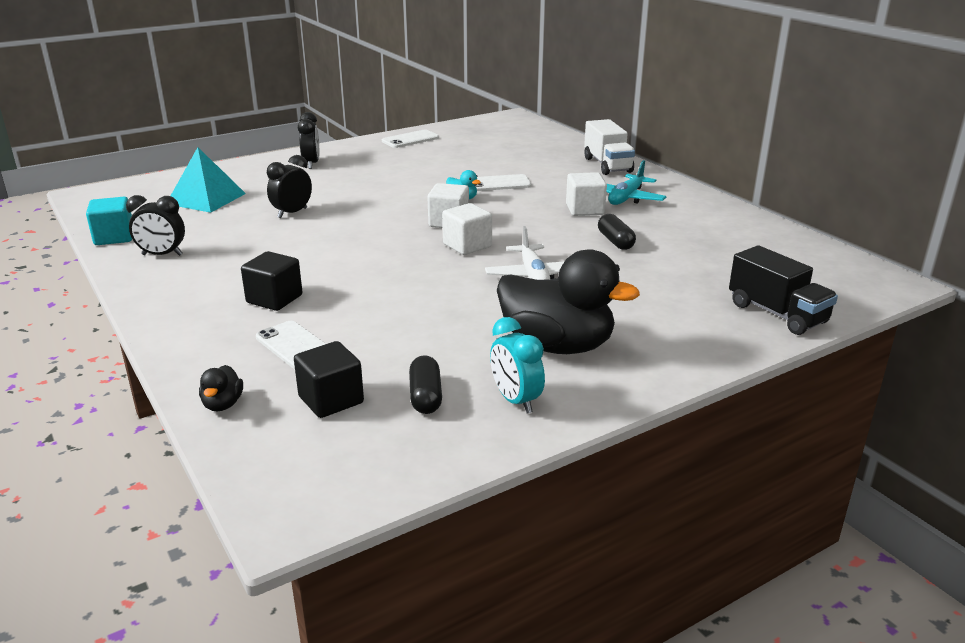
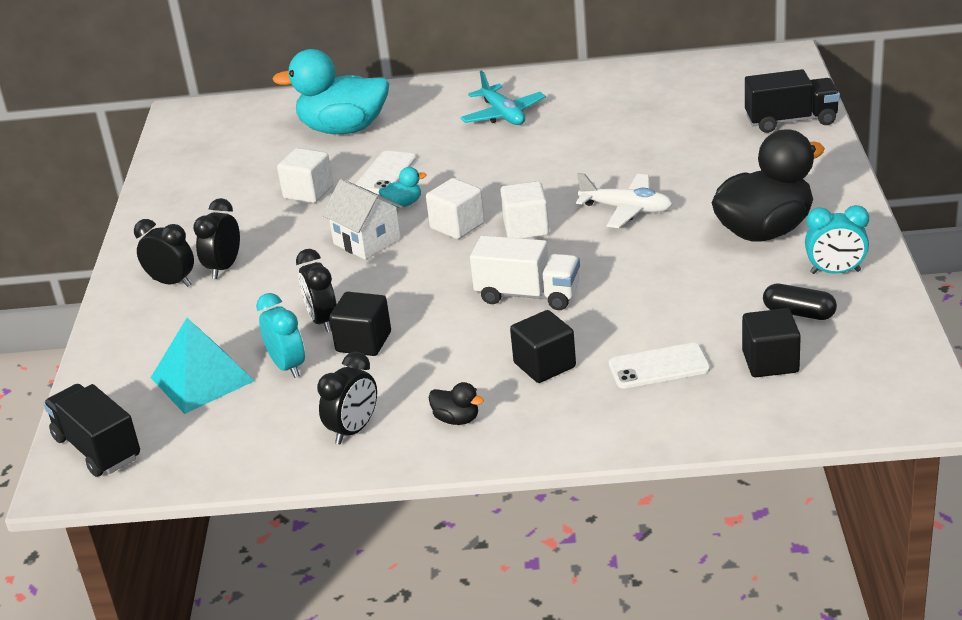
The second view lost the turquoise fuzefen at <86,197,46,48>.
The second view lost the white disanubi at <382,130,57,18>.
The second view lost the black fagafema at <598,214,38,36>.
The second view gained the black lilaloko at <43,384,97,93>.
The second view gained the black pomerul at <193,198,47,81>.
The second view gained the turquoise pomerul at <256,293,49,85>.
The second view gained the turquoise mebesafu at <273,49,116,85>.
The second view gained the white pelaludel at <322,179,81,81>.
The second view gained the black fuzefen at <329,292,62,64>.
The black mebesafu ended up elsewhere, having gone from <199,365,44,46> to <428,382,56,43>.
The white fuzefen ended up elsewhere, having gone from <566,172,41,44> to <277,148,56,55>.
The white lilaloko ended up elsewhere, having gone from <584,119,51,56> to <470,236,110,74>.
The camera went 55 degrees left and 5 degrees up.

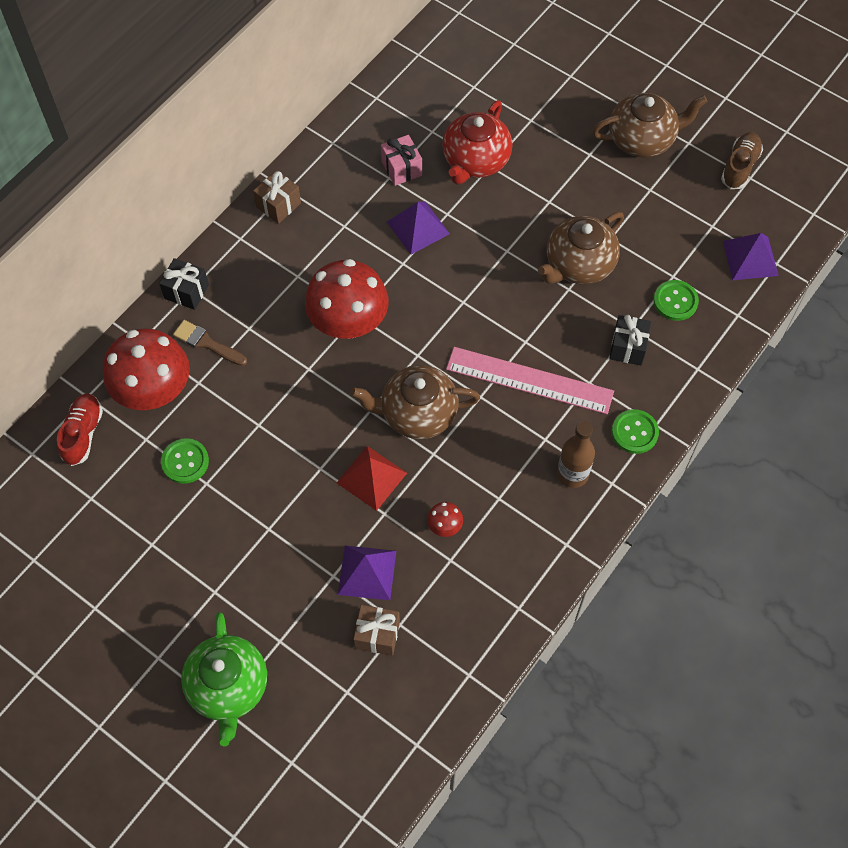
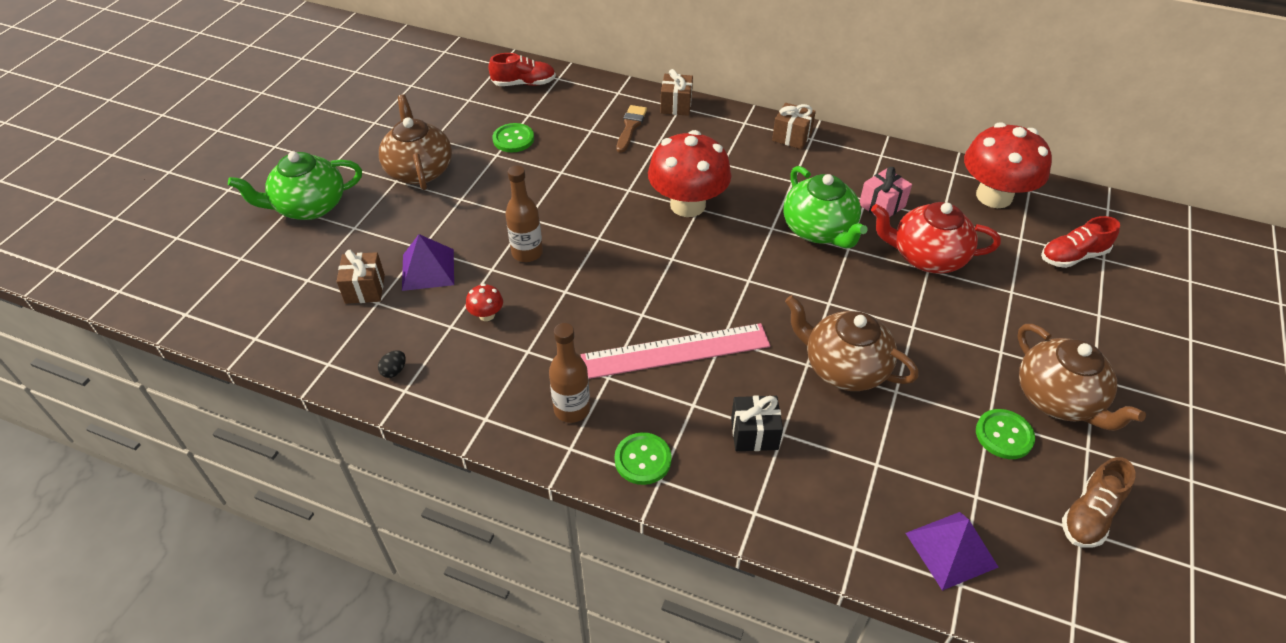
The second view gained the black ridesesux at <378,350,28,28>.
The second view gained the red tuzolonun at <1041,216,79,52>.
The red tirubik ended up elsewhere, having gone from <103,328,87,82> to <964,122,88,86>.
The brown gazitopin ended up elsewhere, having gone from <350,365,130,74> to <379,94,73,96>.
The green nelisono ended up elsewhere, having gone from <653,280,46,41> to <976,409,59,50>.
Where the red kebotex stood at <336,446,71,65>, the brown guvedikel came to stand at <505,165,38,97>.
Where the purple kebotex stood at <387,202,63,53>, the green gazitopin came to stand at <784,166,84,82>.
What was the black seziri at <159,258,50,52> turned into the brown seziri at <661,69,32,47>.
The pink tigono at <446,347,168,67> ended up facing another way, 75 degrees clockwise from before.
The brown tuzolonun at <721,132,42,57> ended up facing another way, 120 degrees clockwise from before.
The camera went 75 degrees right and 15 degrees down.

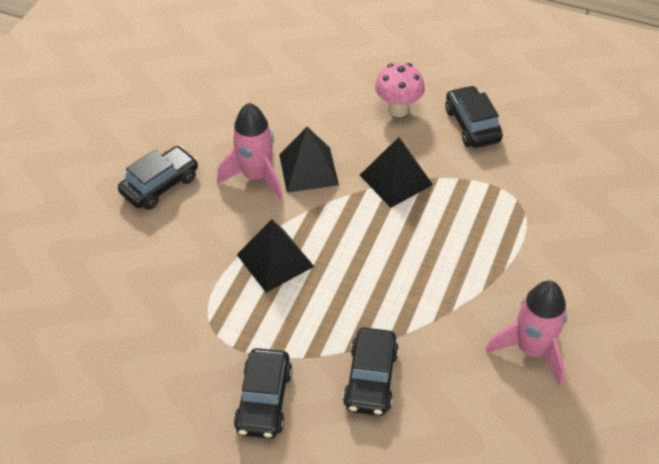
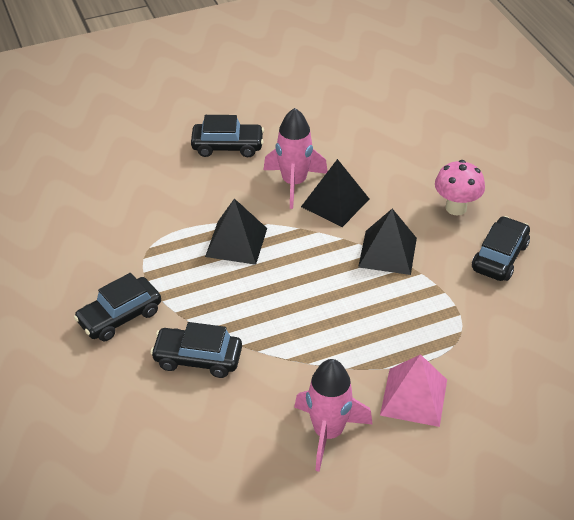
The second view gained the pink kebotex at <380,354,67,73>.
The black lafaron at <343,327,56,89> ended up facing another way, 45 degrees clockwise from before.
The camera went 45 degrees right and 5 degrees down.

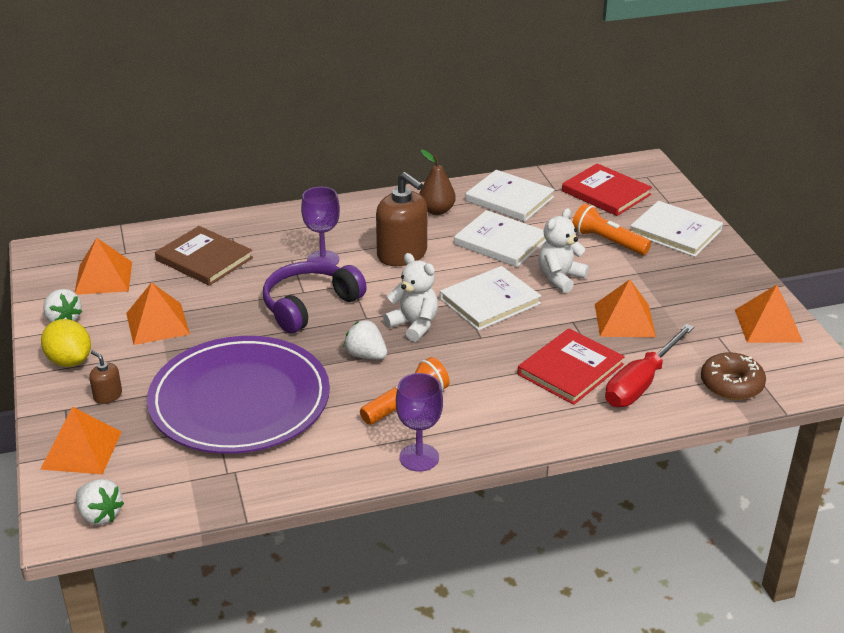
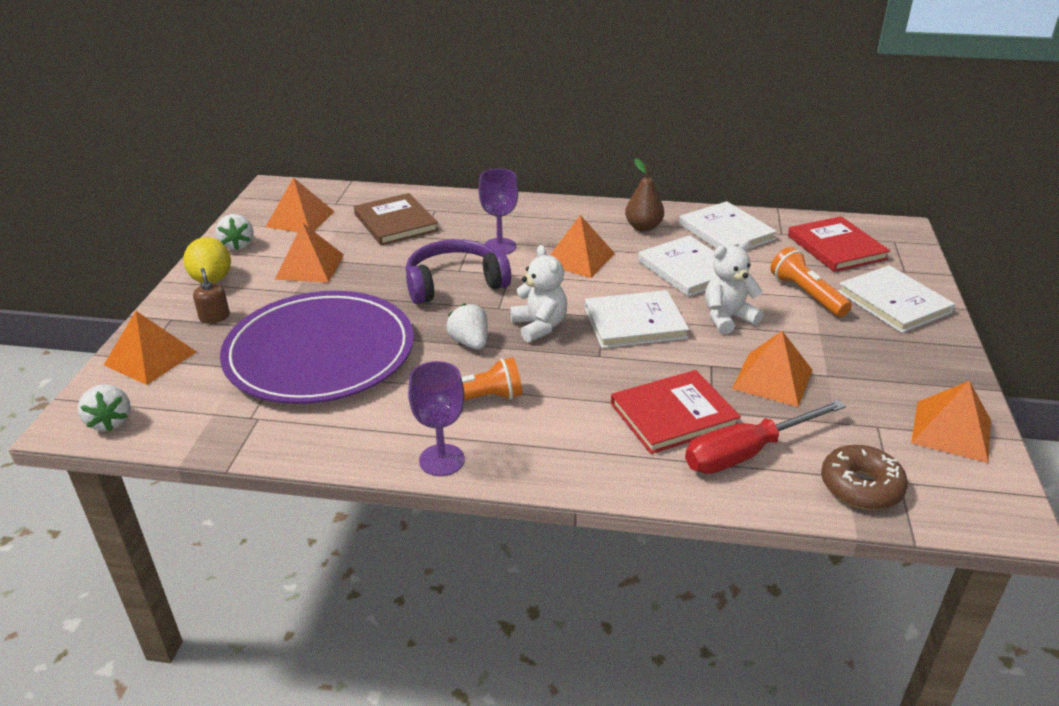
Where the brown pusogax stood at <376,172,51,94>, the orange kebotex came to stand at <550,215,65,63>.
The camera went 25 degrees right and 0 degrees up.

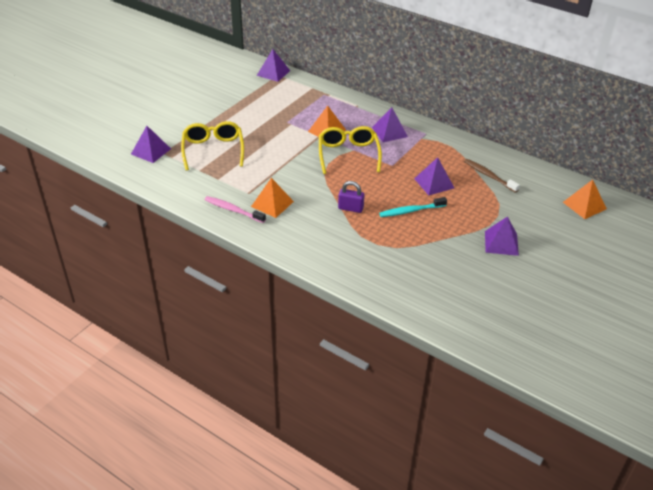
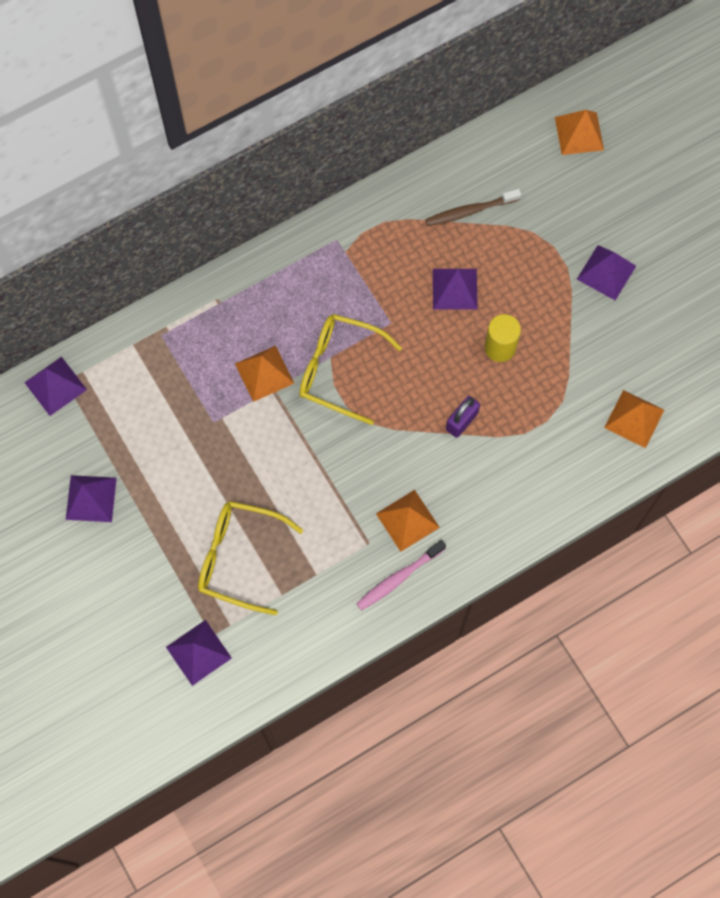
The second view gained the orange kebotex at <604,390,60,58>.
The purple kebotex ended up elsewhere, having gone from <372,107,36,35> to <66,475,51,47>.
Where the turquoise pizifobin stood at <379,197,68,20>, the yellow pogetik came to stand at <484,314,37,48>.
The camera went 65 degrees left and 30 degrees up.

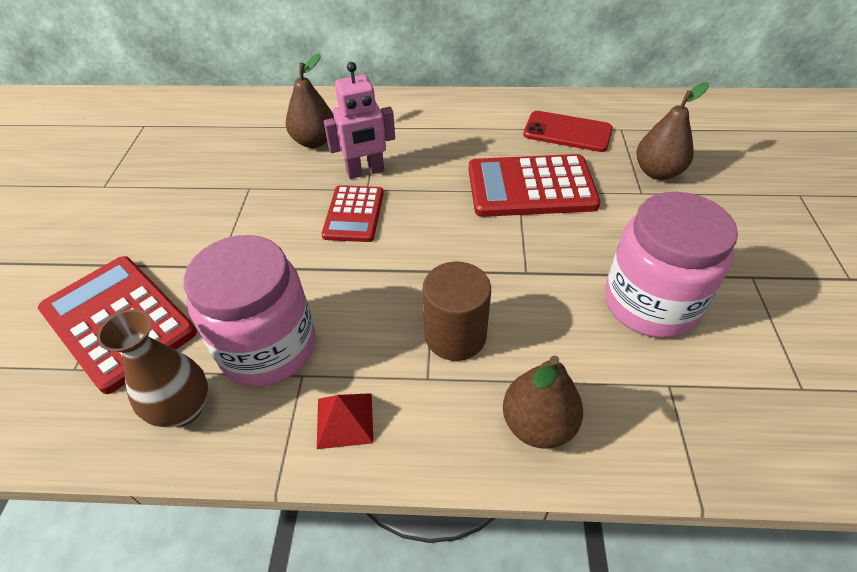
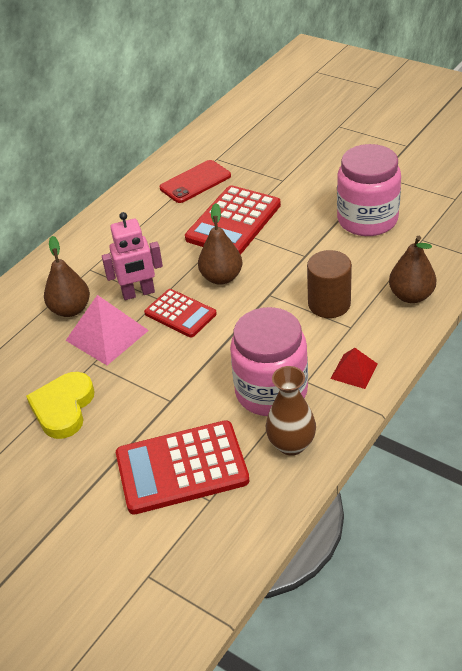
The second view gained the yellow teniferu at <26,372,68,67>.
The second view gained the pink kebotex at <65,295,84,70>.
The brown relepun ended up elsewhere, having gone from <636,82,73,98> to <198,203,44,82>.
The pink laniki at <324,62,71,117> ended up facing another way, 60 degrees clockwise from before.
The camera went 55 degrees left and 5 degrees down.

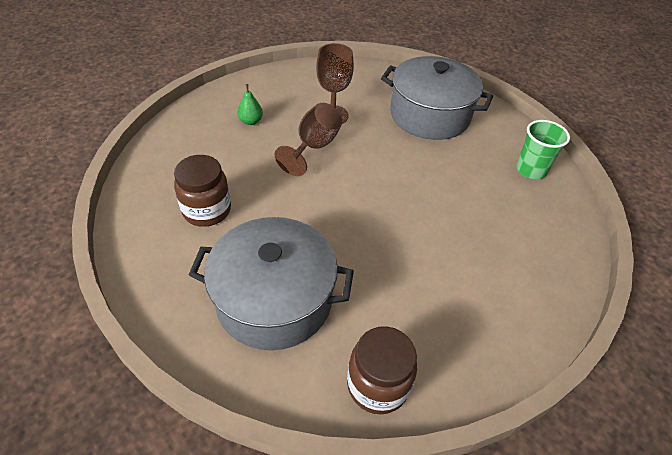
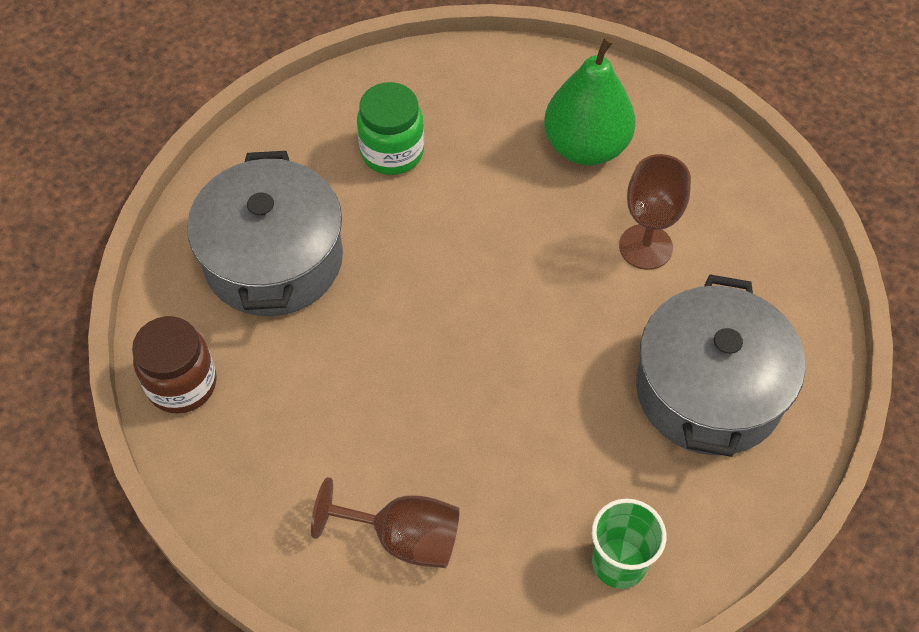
The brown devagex ended up elsewhere, having gone from <275,103,67,73> to <311,477,149,91>.
What was the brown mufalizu at <174,155,57,72> turned into the green mufalizu at <357,82,67,93>.
The size of the green relepun at <237,84,26,41> changed by a factor of 2.29.
The camera went 80 degrees right and 10 degrees up.

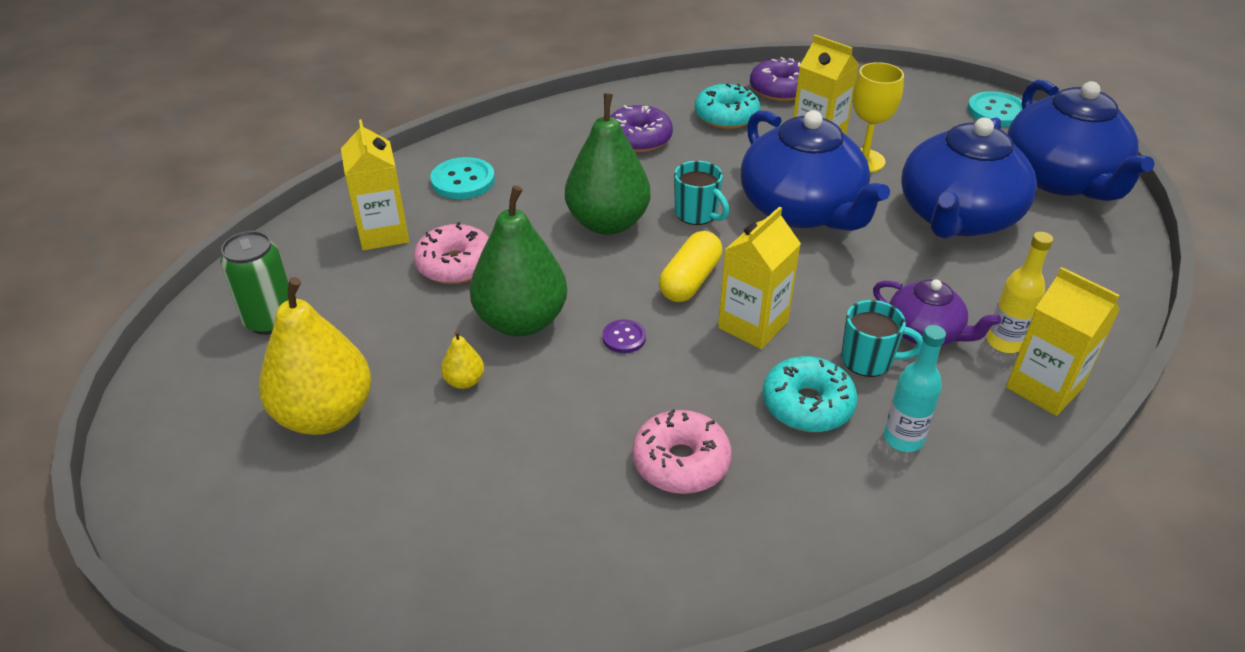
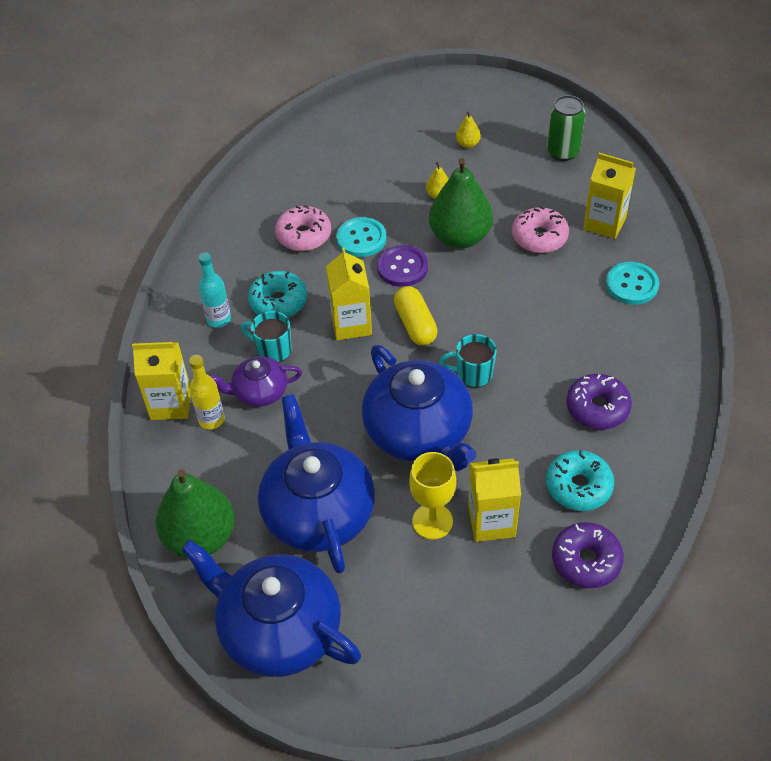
The green relepun ended up elsewhere, having gone from <565,93,85,142> to <156,469,79,89>.
The turquoise nelisono ended up elsewhere, having gone from <967,91,55,36> to <336,217,50,40>.
The blue gazitopin at <741,110,149,121> ended up facing another way, 135 degrees counterclockwise from before.
The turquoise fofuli at <841,300,82,77> ended up facing another way, 60 degrees clockwise from before.
The size of the yellow relepun at <259,277,112,158> changed by a factor of 0.42.
The size of the purple nelisono at <602,319,44,34> changed by a factor of 1.75.
The camera went 135 degrees right and 10 degrees up.

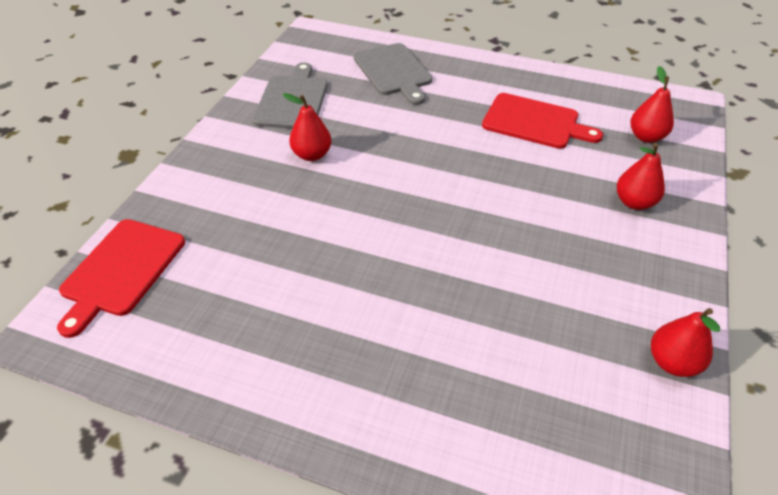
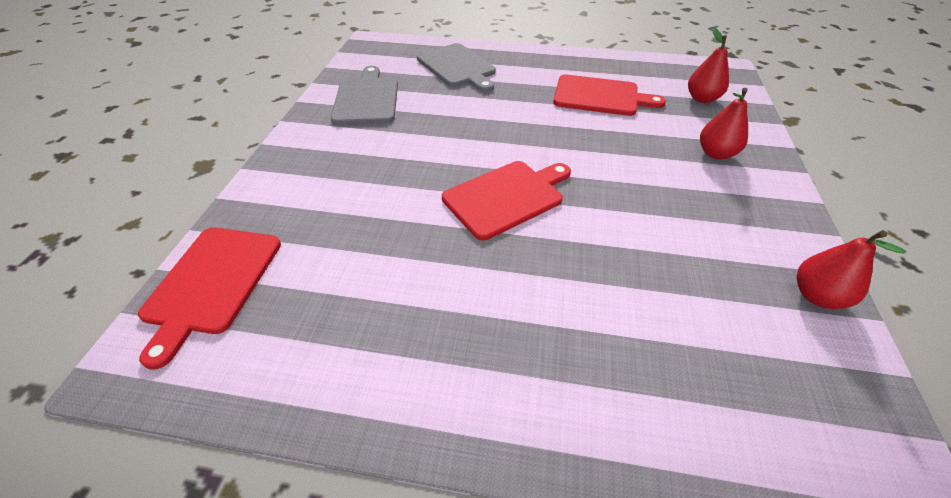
The second view lost the red relepun at <283,93,48,68>.
The second view gained the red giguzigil at <442,161,129,79>.
The camera went 10 degrees left and 0 degrees up.

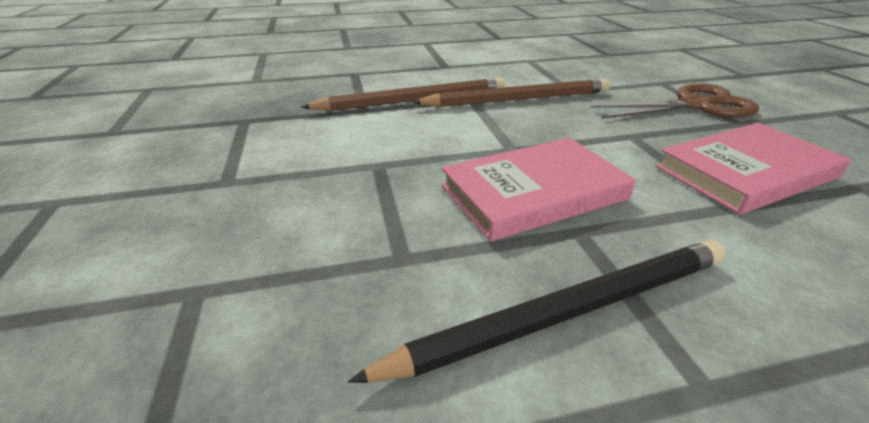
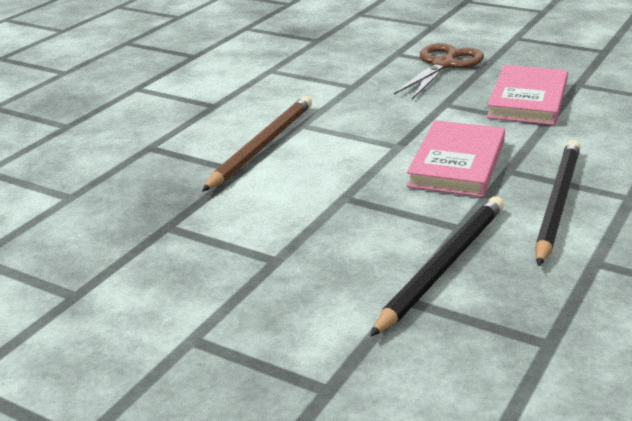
The second view lost the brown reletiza at <412,79,198,28>.
The second view gained the black reletiza at <370,196,134,141>.
The camera went 45 degrees left and 5 degrees down.

